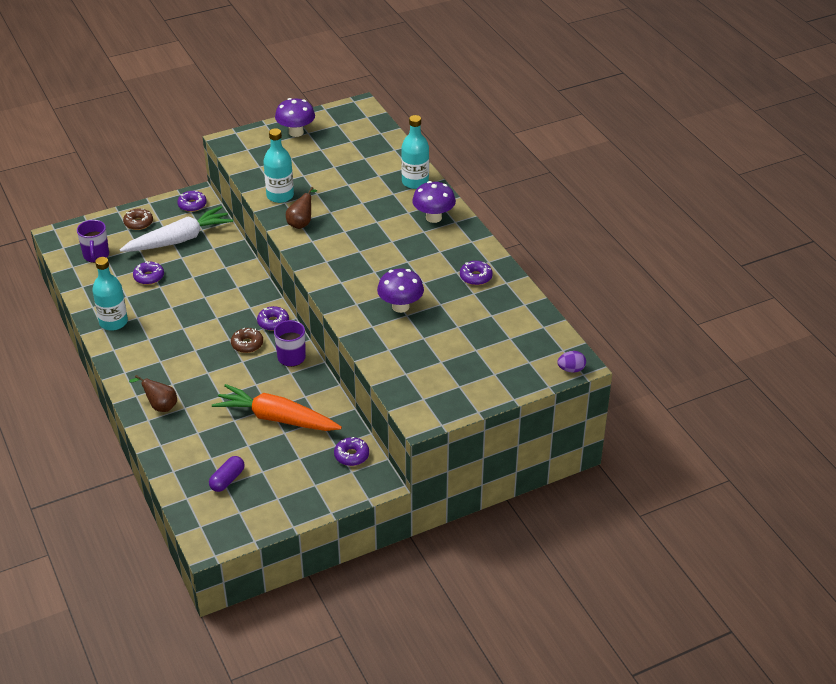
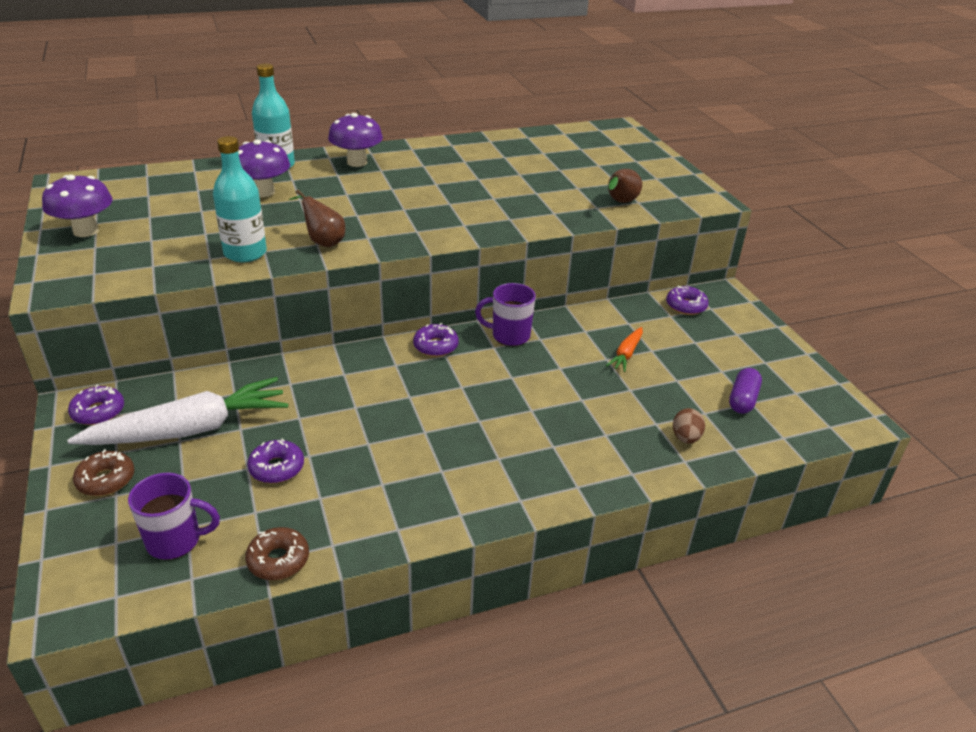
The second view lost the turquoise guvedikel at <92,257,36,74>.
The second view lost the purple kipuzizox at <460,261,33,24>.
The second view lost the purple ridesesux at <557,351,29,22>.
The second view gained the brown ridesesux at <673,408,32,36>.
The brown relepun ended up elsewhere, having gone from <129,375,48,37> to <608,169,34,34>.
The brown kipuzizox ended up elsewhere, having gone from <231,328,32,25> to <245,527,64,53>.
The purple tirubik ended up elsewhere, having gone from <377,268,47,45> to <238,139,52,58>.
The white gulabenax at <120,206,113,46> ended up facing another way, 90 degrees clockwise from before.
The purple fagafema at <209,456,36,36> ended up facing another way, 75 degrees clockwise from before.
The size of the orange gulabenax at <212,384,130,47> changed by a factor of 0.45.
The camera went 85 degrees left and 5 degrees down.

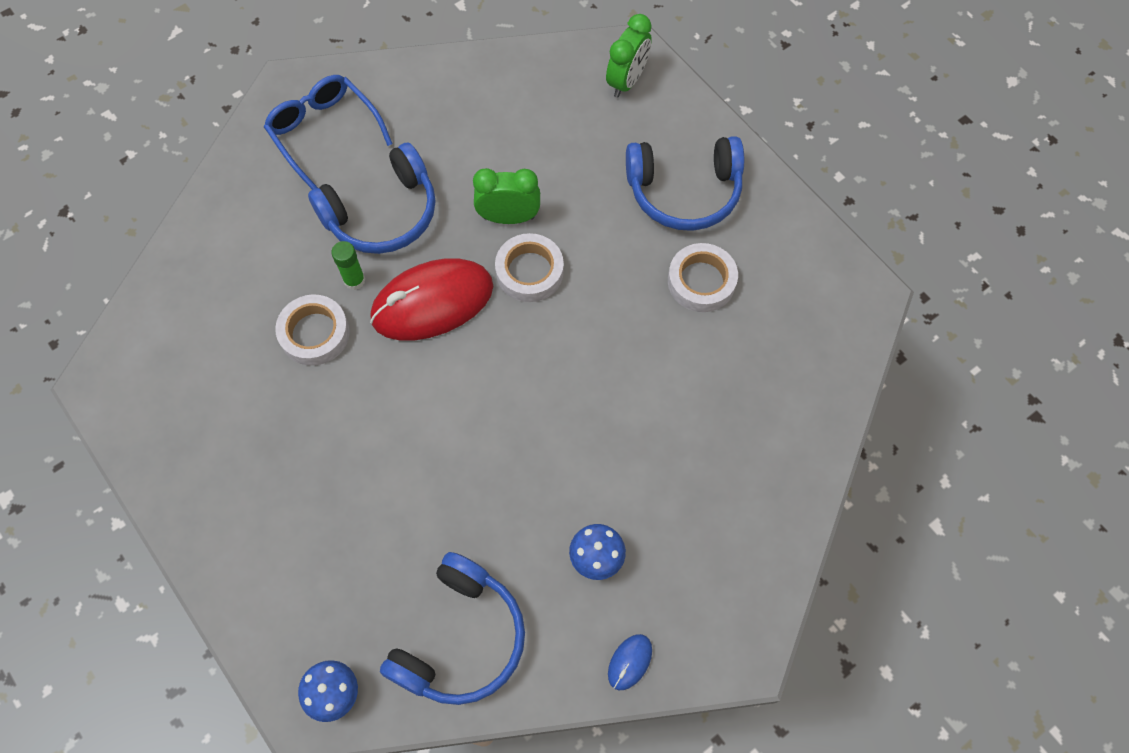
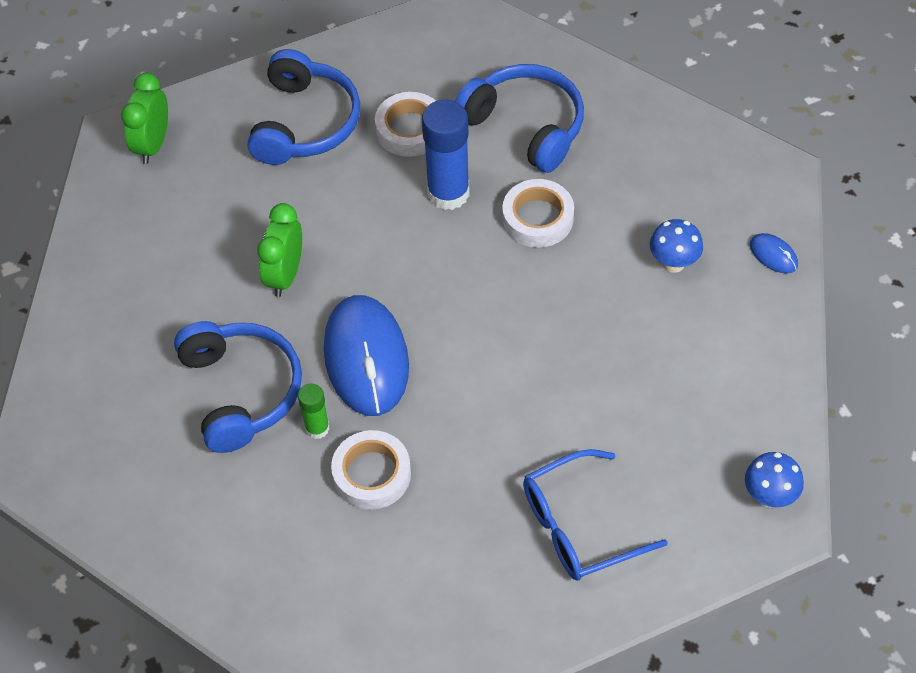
The second view gained the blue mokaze at <422,99,48,111>.
The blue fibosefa ended up elsewhere, having gone from <264,75,129,115> to <523,449,145,132>.
The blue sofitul ended up elsewhere, having gone from <380,552,145,153> to <455,64,129,109>.
The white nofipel ended up elsewhere, having gone from <495,233,69,69> to <502,179,72,69>.
What was the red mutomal at <370,258,123,83> turned into the blue mutomal at <324,295,85,121>.
The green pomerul at <606,14,46,83> ended up facing another way, 120 degrees counterclockwise from before.
The camera went 75 degrees left and 10 degrees down.

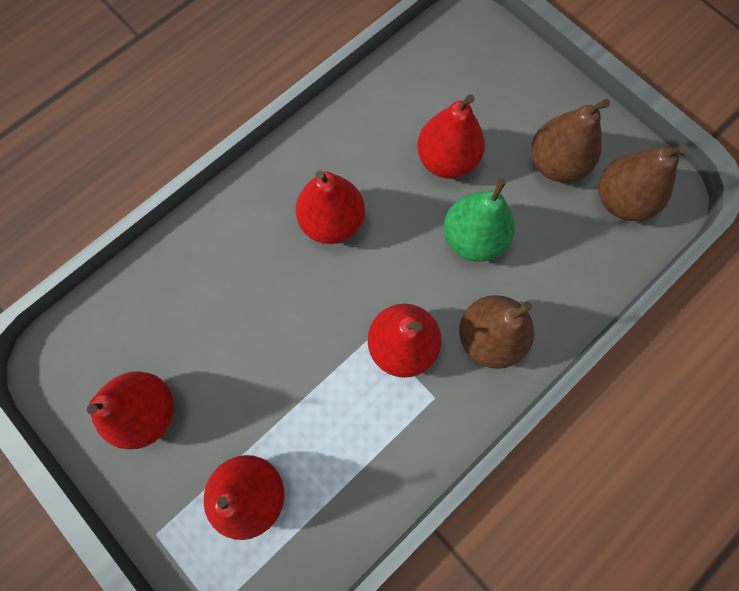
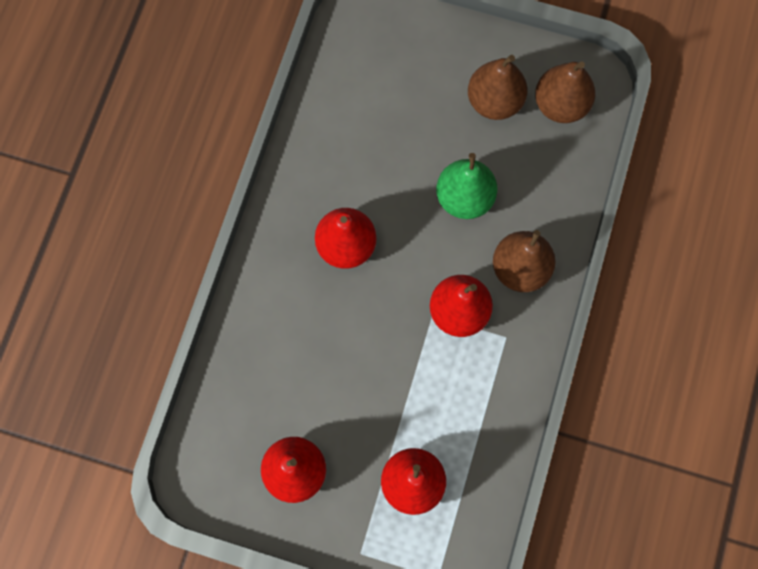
The second view lost the red relepun at <417,94,68,85>.
The camera went 30 degrees left and 0 degrees up.

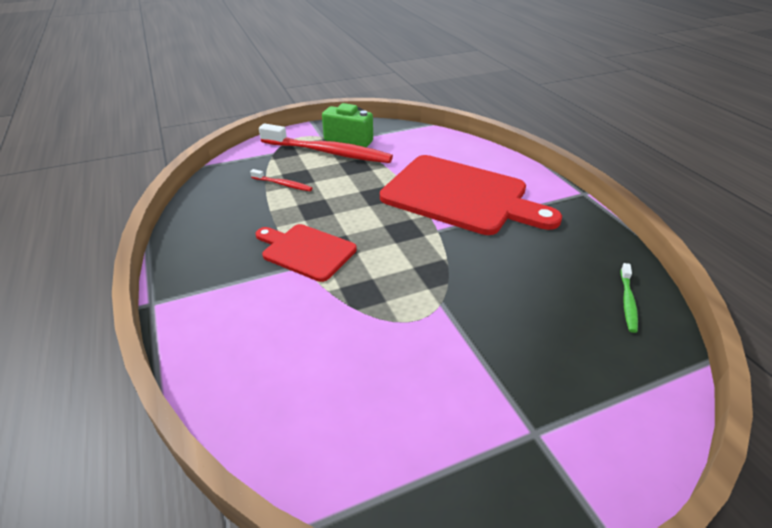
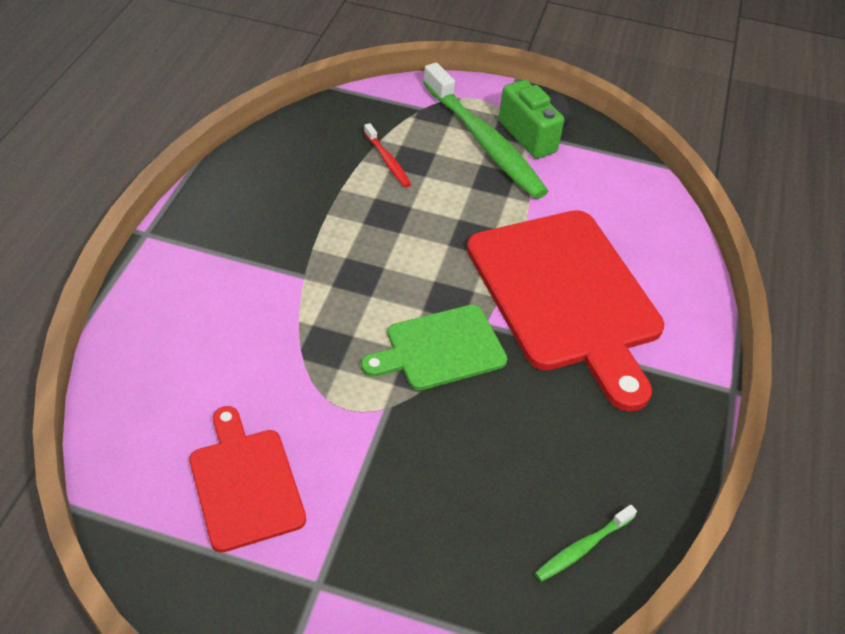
The second view gained the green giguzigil at <361,305,147,85>.
The red giguzigil ended up elsewhere, having gone from <256,224,101,58> to <189,406,117,147>.
What was the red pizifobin at <259,123,134,40> turned into the green pizifobin at <423,62,126,137>.
The camera went 35 degrees right and 10 degrees up.

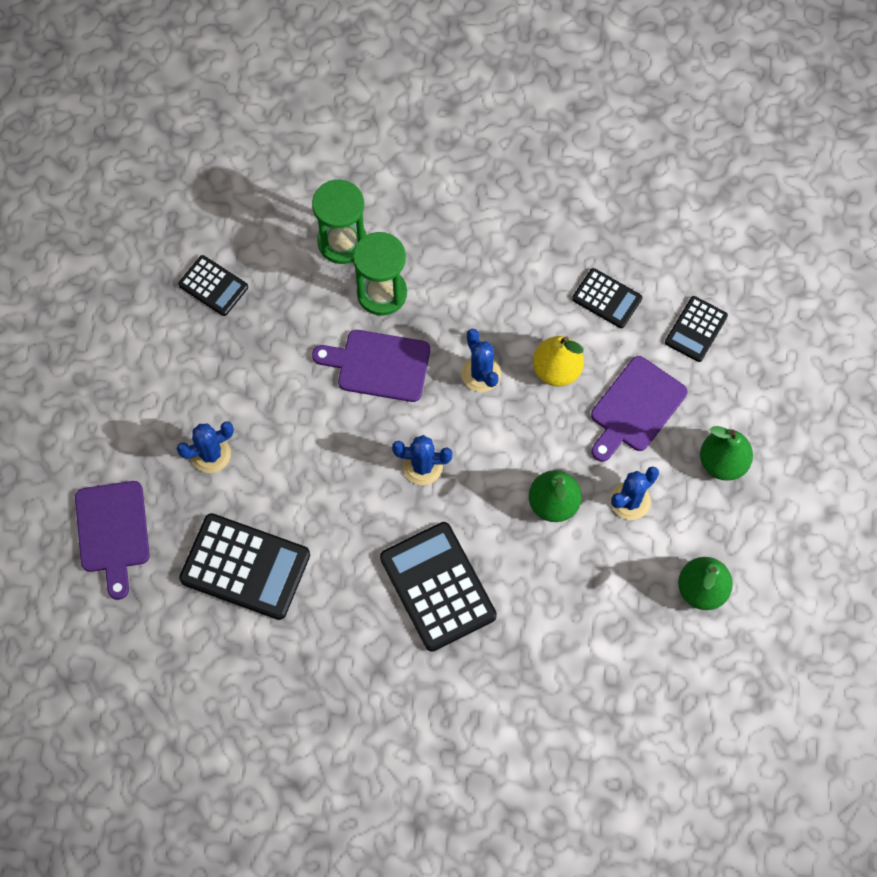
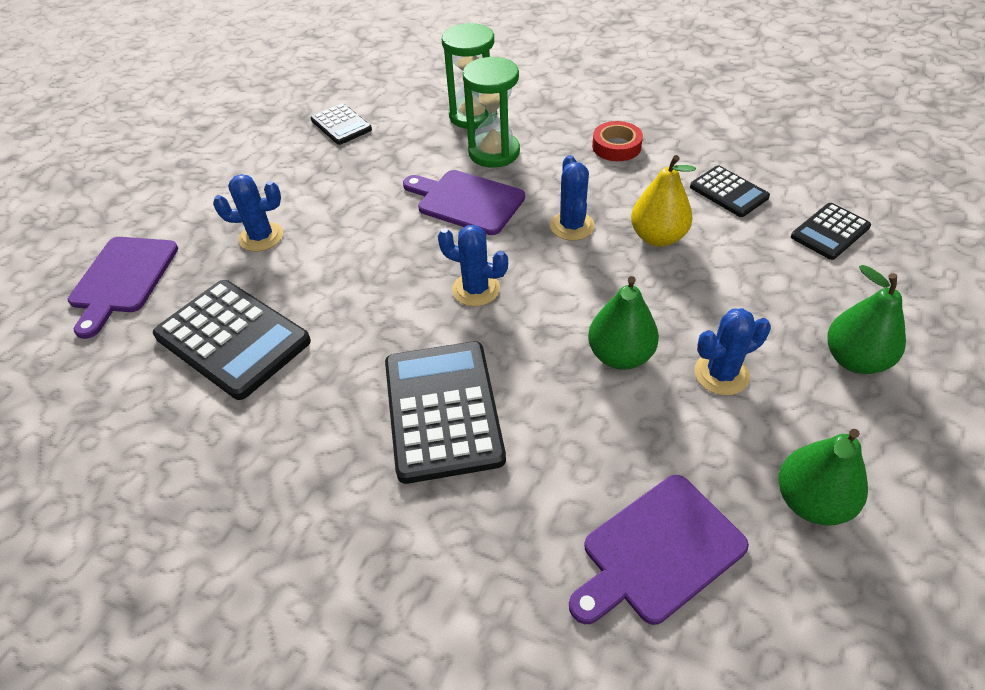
The second view gained the red nofipel at <592,121,51,40>.
The purple giguzigil ended up elsewhere, having gone from <591,356,96,106> to <569,475,180,150>.
The camera went 20 degrees right and 20 degrees down.

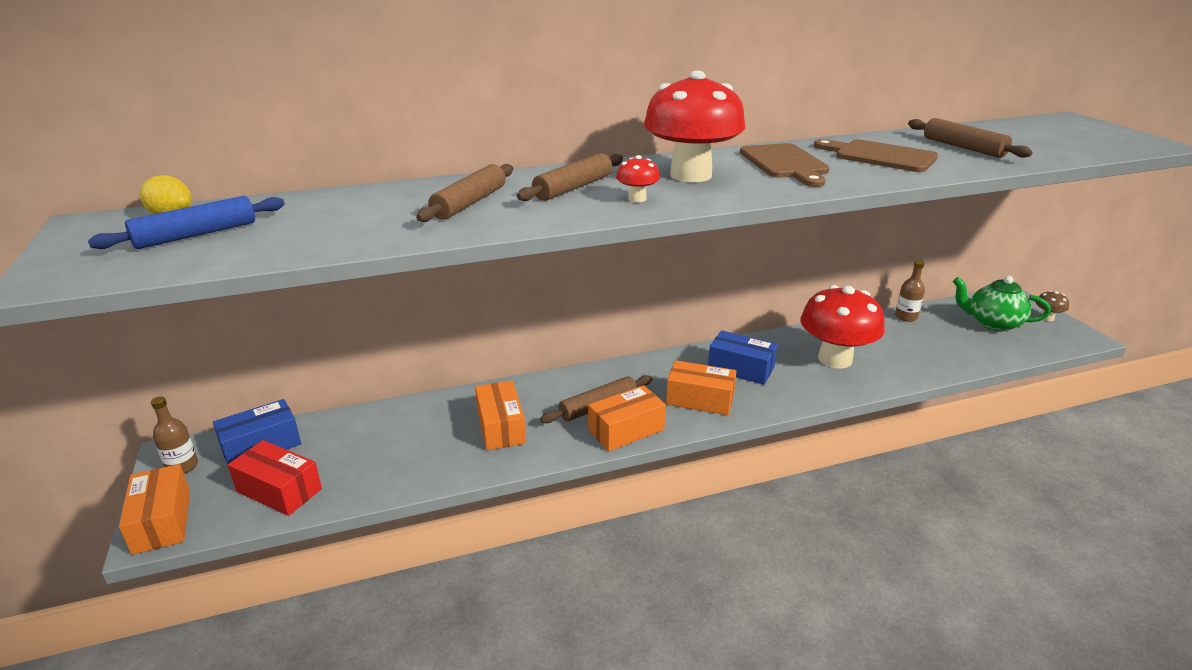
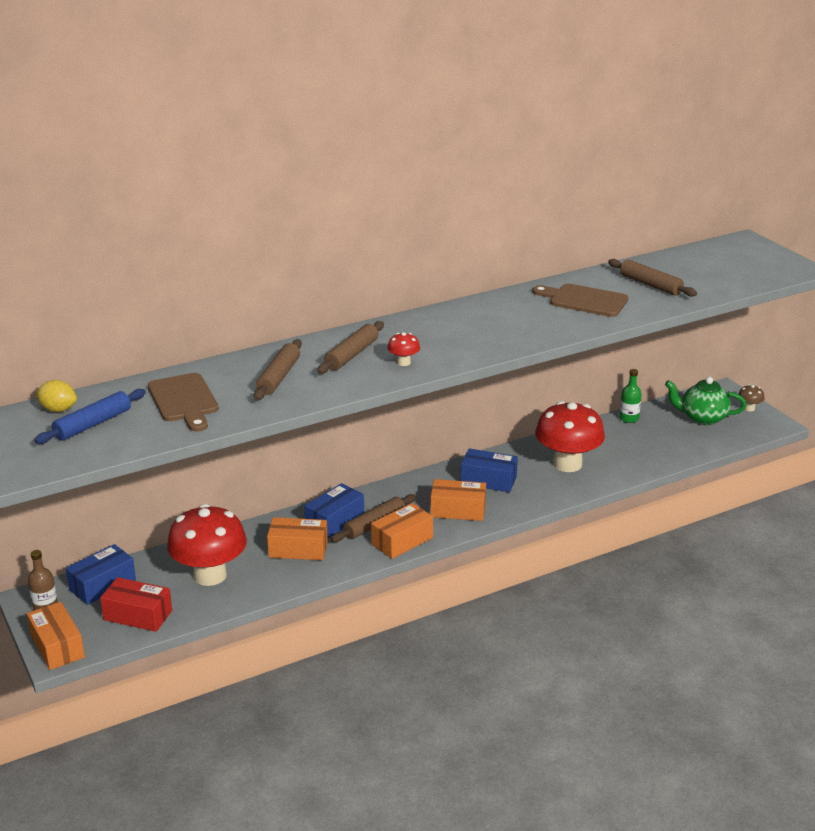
The second view gained the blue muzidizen at <304,483,60,55>.
The red tirubik ended up elsewhere, having gone from <644,70,101,112> to <167,504,80,82>.
The brown giguzigil ended up elsewhere, having gone from <740,143,90,44> to <148,373,71,59>.
What was the brown guvedikel at <895,260,30,62> turned into the green guvedikel at <619,369,23,54>.
The orange muzidizen at <475,381,51,69> ended up facing another way, 60 degrees counterclockwise from before.
The camera went 10 degrees left and 0 degrees up.

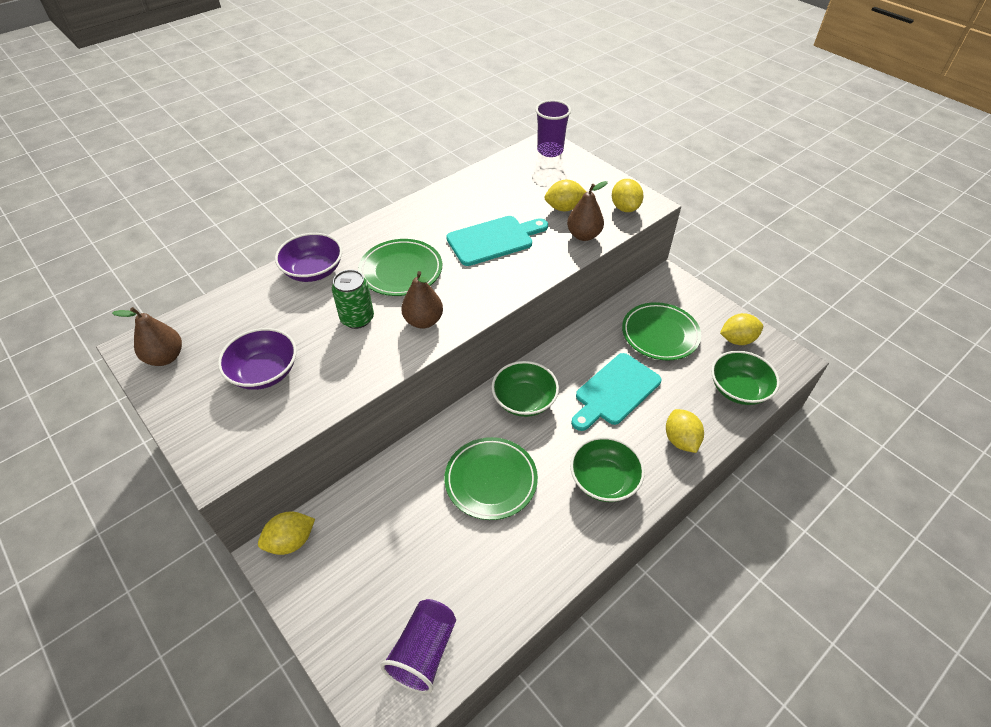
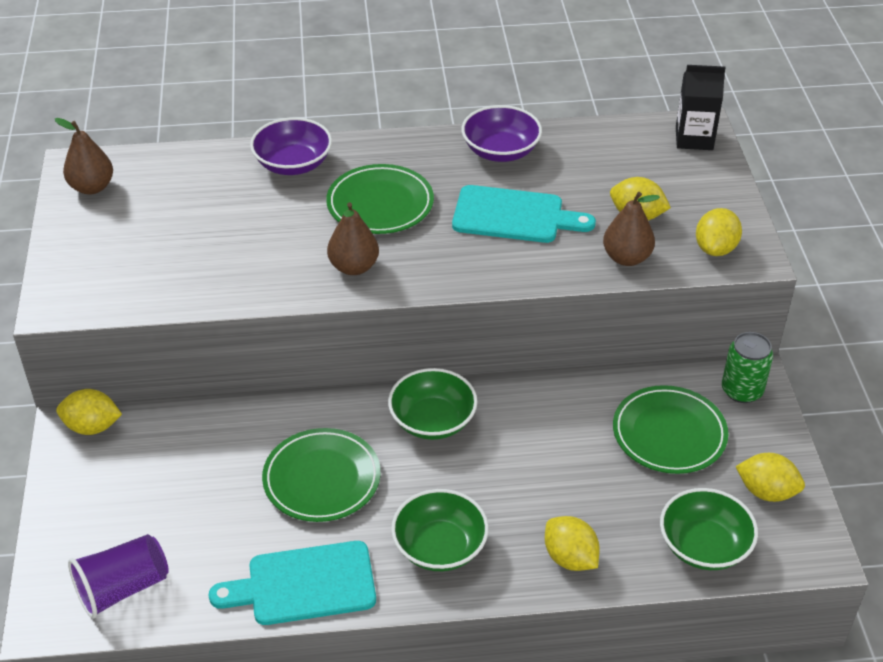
The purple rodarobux ended up elsewhere, having gone from <218,328,79,62> to <461,105,81,57>.
The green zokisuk ended up elsewhere, having gone from <332,270,42,59> to <722,332,51,71>.
The turquoise giguzigil ended up elsewhere, having gone from <571,353,90,78> to <209,541,167,84>.
Where the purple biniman stood at <535,100,36,57>, the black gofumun came to stand at <676,65,50,85>.
The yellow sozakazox at <666,409,38,44> ended up facing another way, 60 degrees counterclockwise from before.
The camera went 35 degrees right and 5 degrees down.

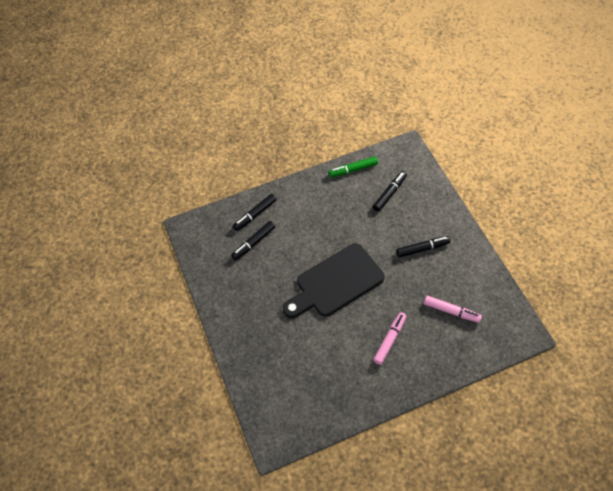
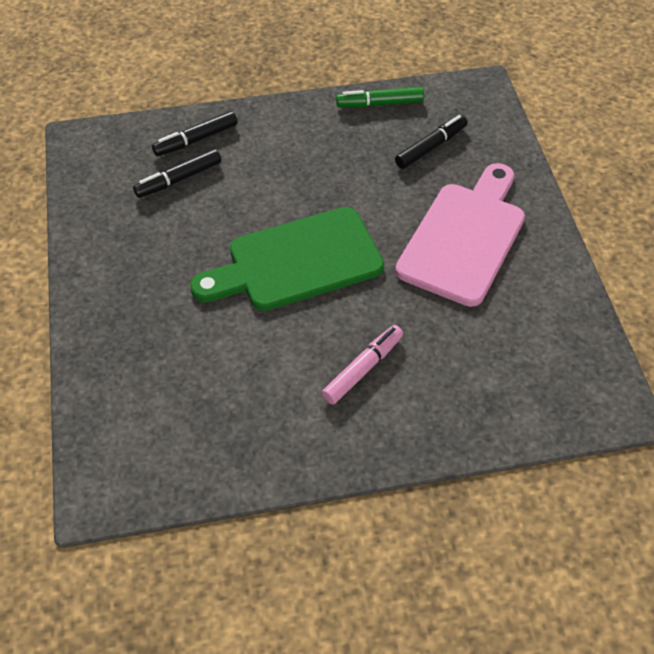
The second view lost the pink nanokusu at <424,296,58,27>.
Where the black nanokusu stood at <397,236,53,21>, the pink giguzigil came to stand at <395,163,130,144>.
What was the black giguzigil at <283,243,102,75> turned into the green giguzigil at <190,207,194,104>.
The camera went 10 degrees right and 5 degrees down.

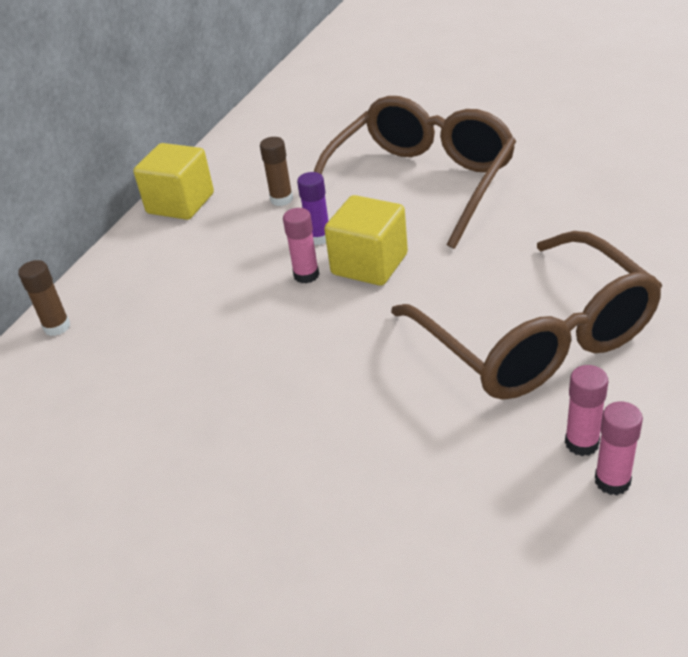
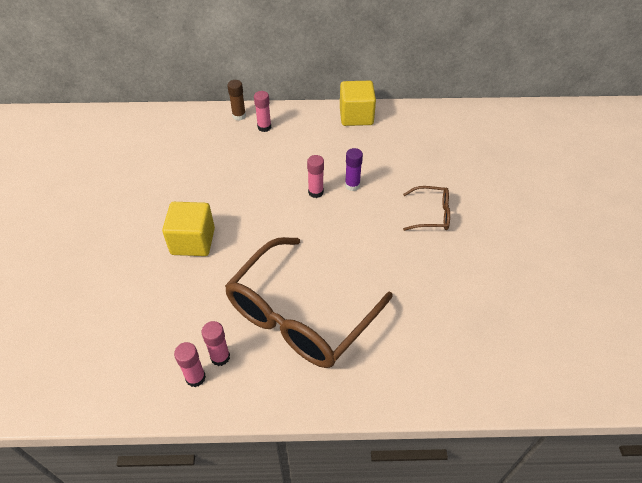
The second view lost the brown mokaze at <260,137,33,69>.
The second view gained the pink mokaze at <254,91,17,41>.
The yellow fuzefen ended up elsewhere, having gone from <324,195,84,91> to <162,202,53,54>.
The size of the brown fibosefa at <314,96,202,153> changed by a factor of 0.45.
The camera went 60 degrees right and 10 degrees up.

